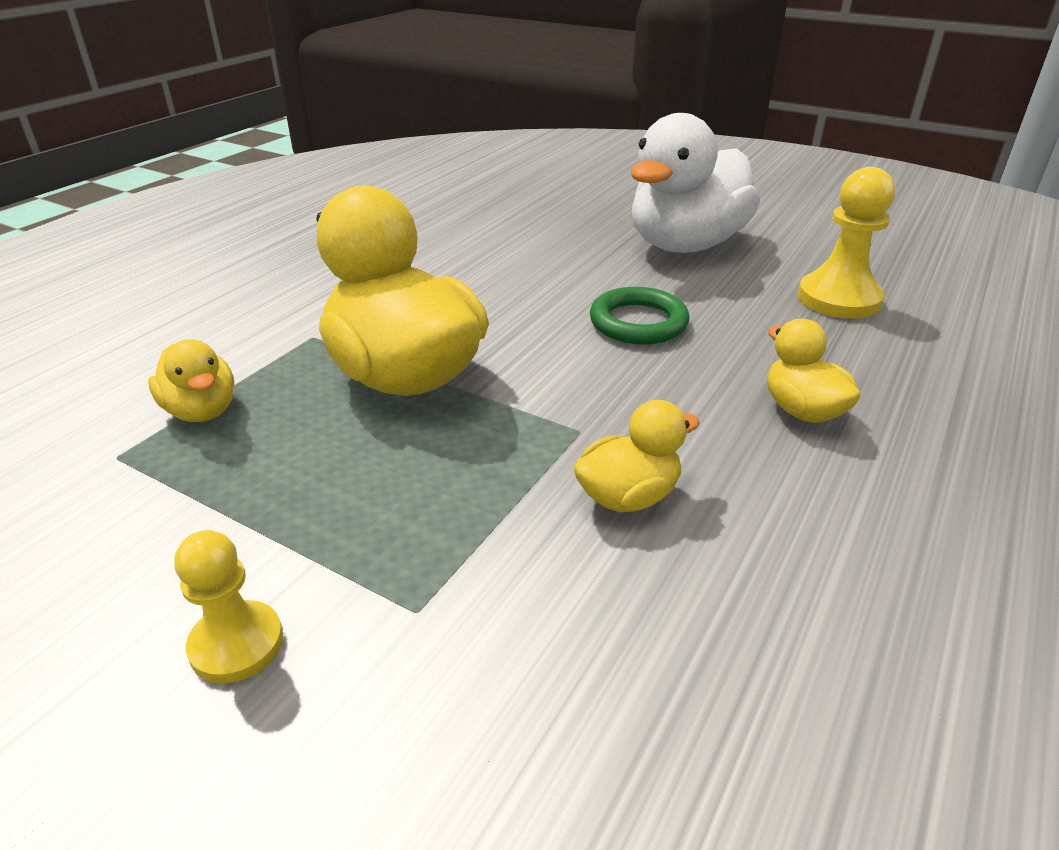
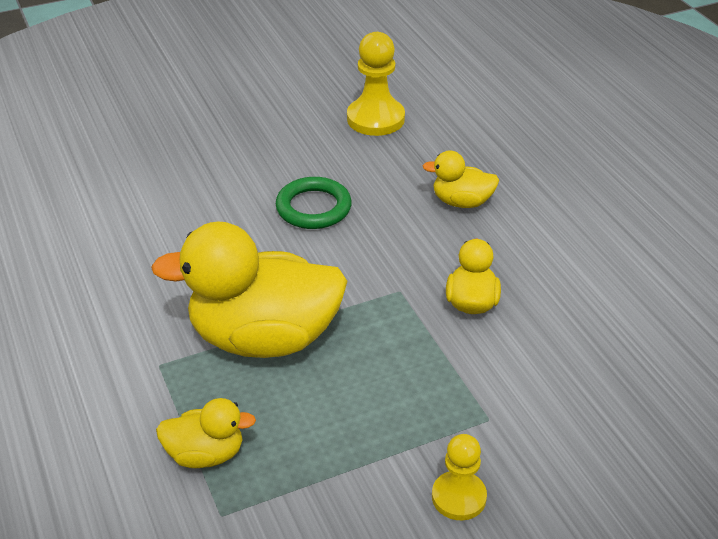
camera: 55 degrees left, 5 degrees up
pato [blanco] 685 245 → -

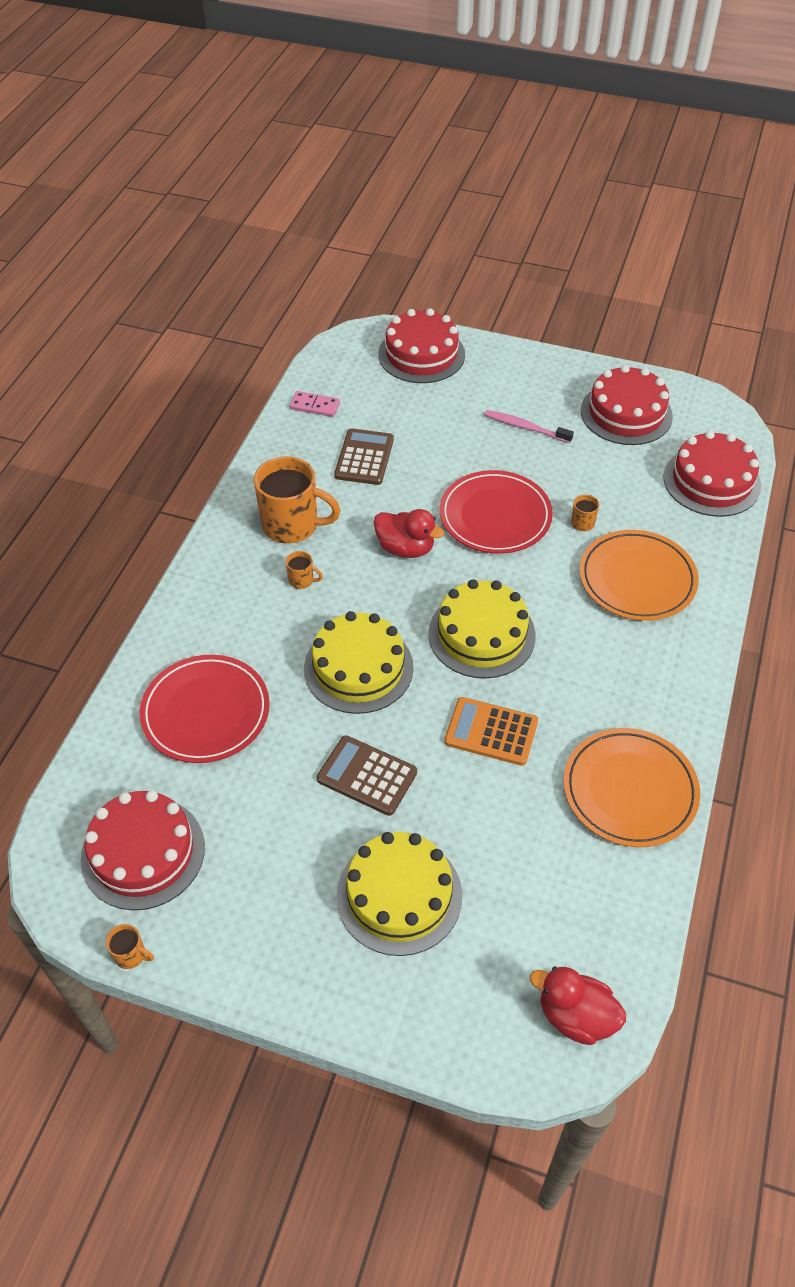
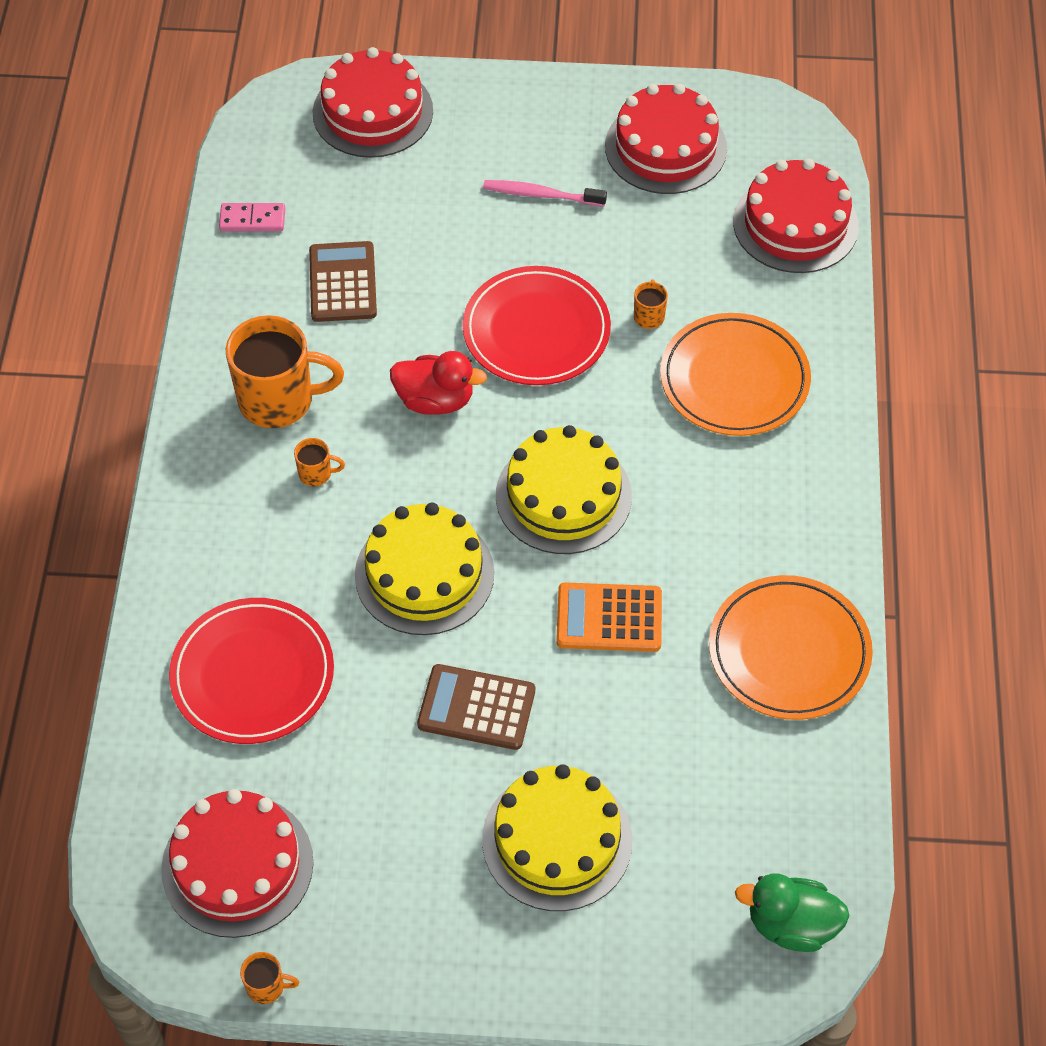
camera: 15 degrees left, 5 degrees up
pato [rojo] 575 1016 → pato [verde] 791 925

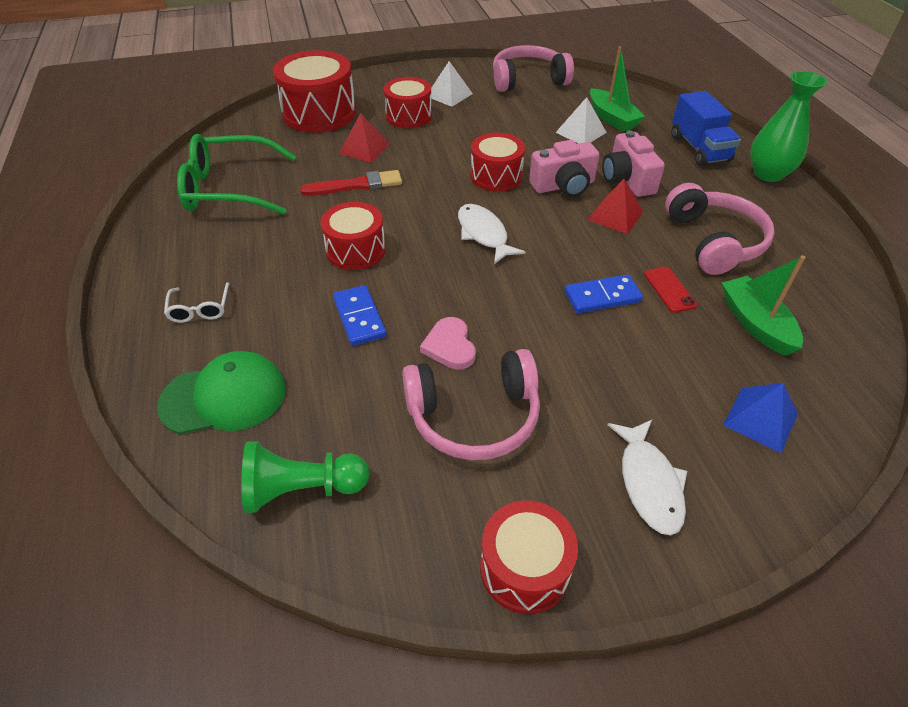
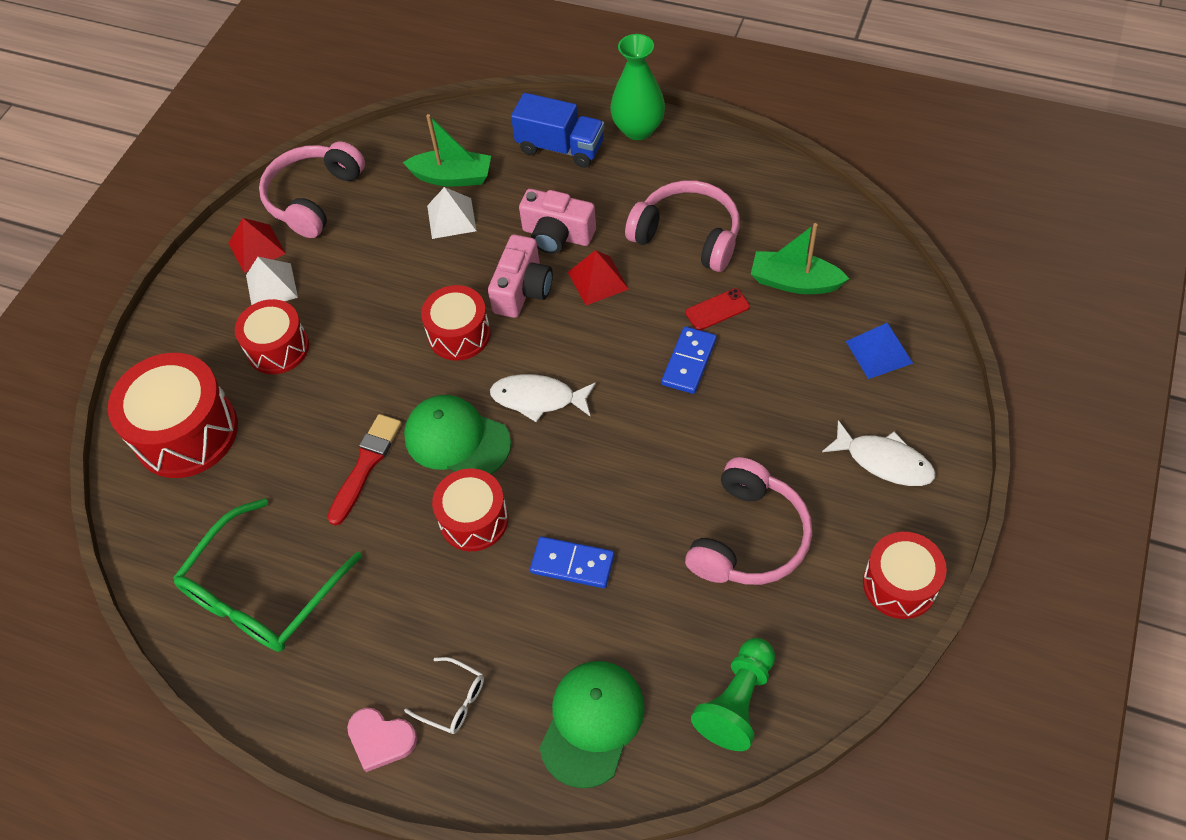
camera: 50 degrees left, 10 degrees up
pirámide [rojo] 364 148 → pirámide [rojo] 256 248, relocated
móvil [rojo] 669 289 → móvil [rojo] 717 309, 45 degrees counterclockwise
corazón [rosa] 450 346 → corazón [rosa] 381 739, relocated
- → gorra [verde] 457 439

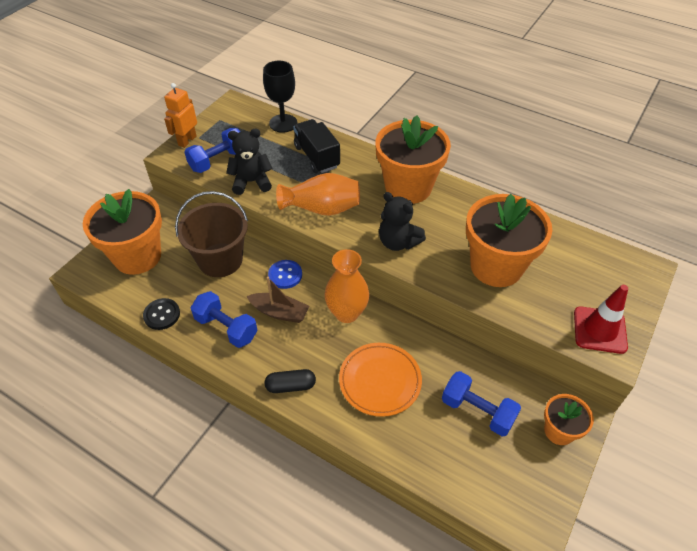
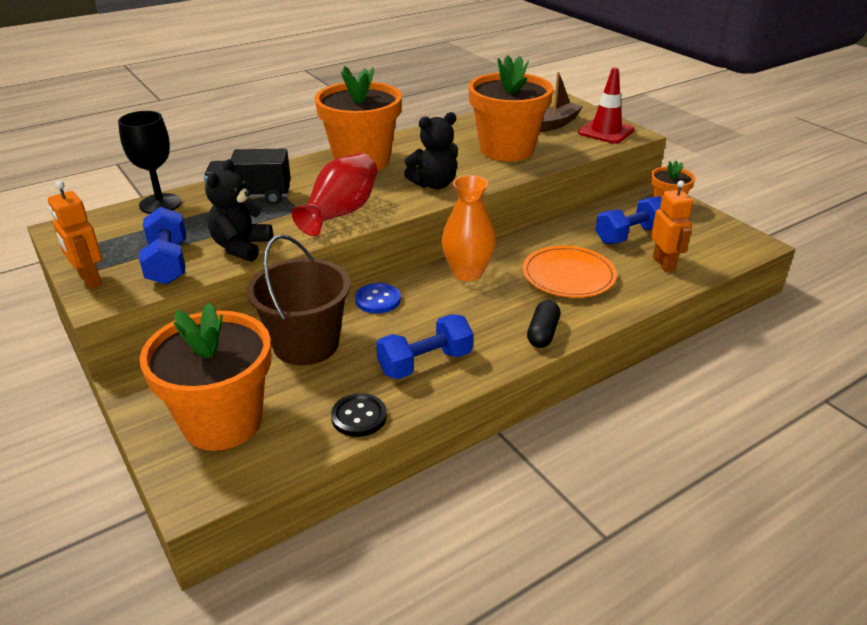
camera: 65 degrees left, 15 degrees down
florero [naranja] 322 208 → florero [rojo] 340 212
barco [marrón] 279 312 → barco [marrón] 557 123, relocated
- → robot [naranja] 664 264

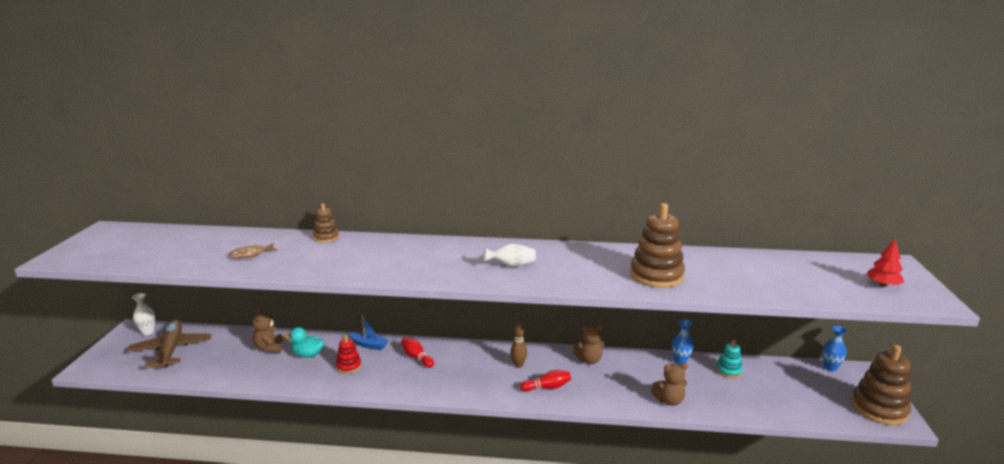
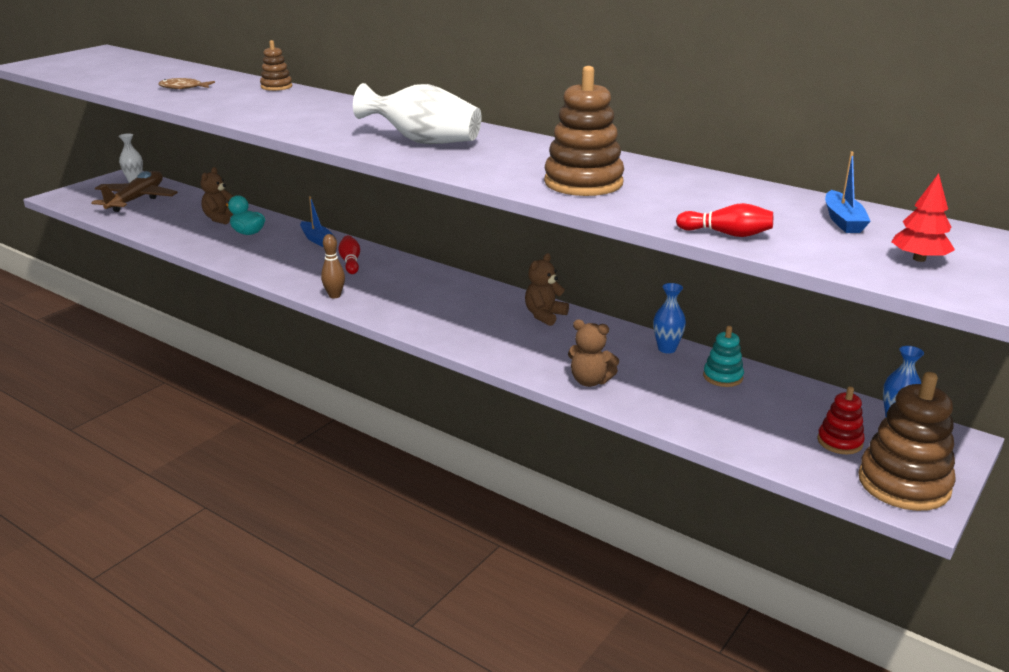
camera: 30 degrees right, 5 degrees up
florero [blanco] 511 265 → florero [blanco] 423 141, x1.81
bolo [marrón] 518 365 → bolo [marrón] 334 295, relocated
osito [marrón] 589 360 → osito [marrón] 544 316, 105 degrees clockwise
juguete apilable [rojo] 349 366 → juguete apilable [rojo] 839 442, relocated
bolo [rojo] 547 387 → bolo [rojo] 727 234, relocated
- → barco [azul] 843 221

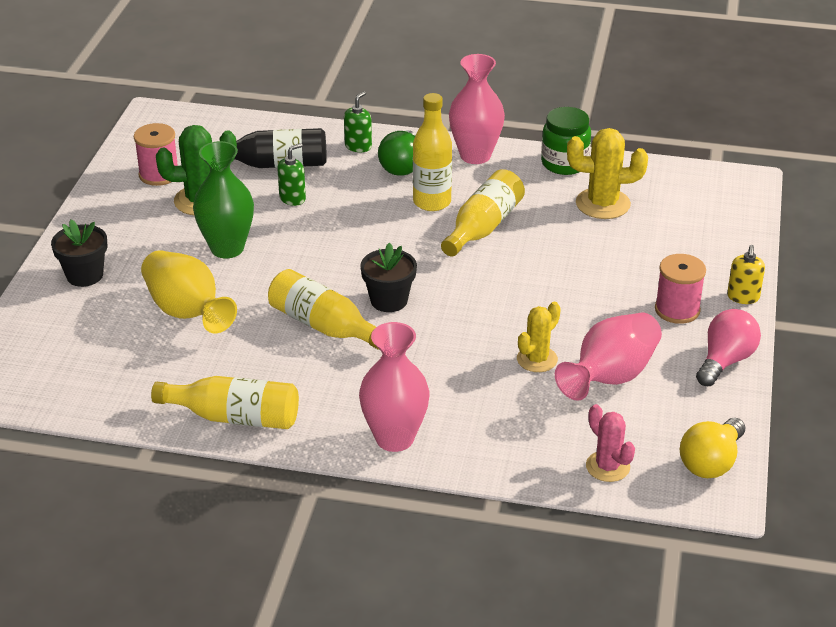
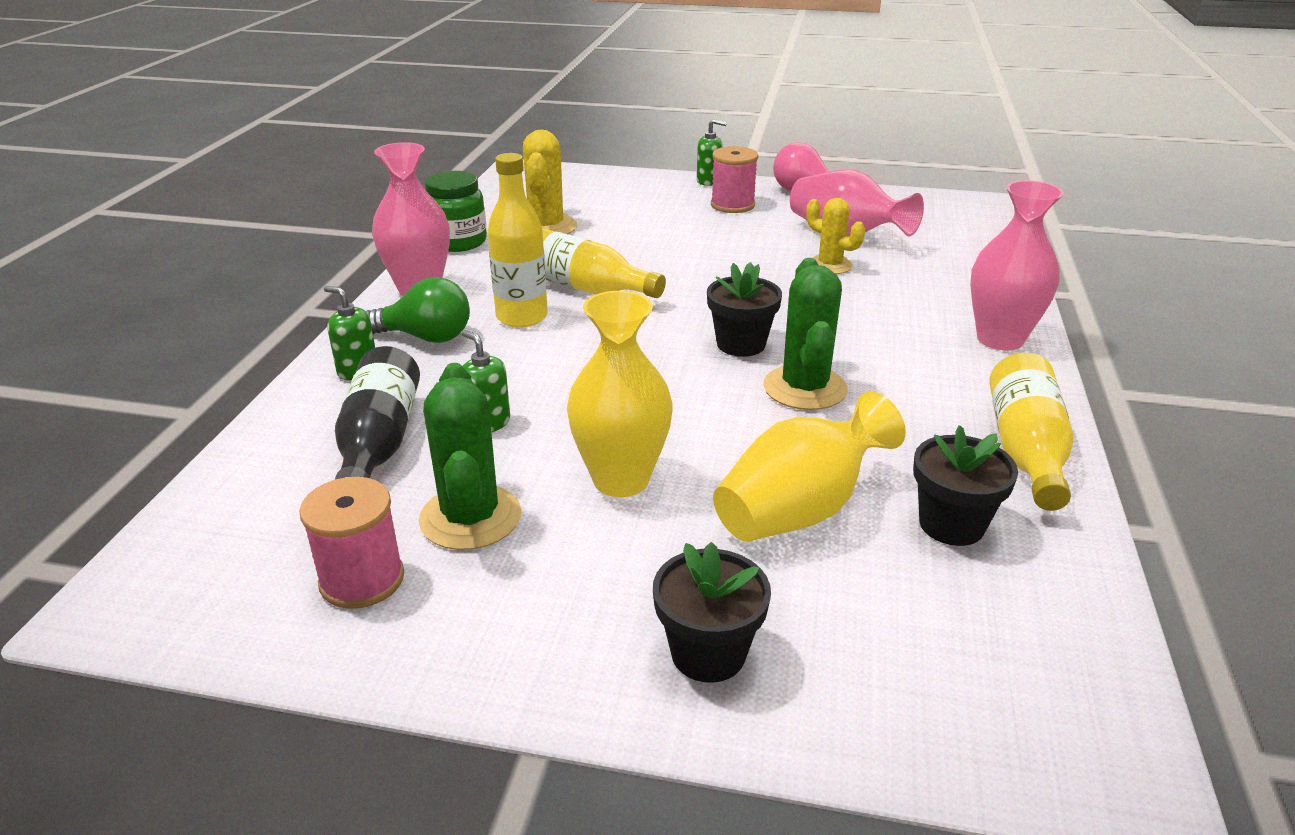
camera: 90 degrees left, 5 degrees down
florero [verde] 227 248 → florero [amarillo] 621 480
dispensador de jabón [amarillo] 743 297 → dispensador de jabón [verde] 709 181
botella [amarillo] 323 326 → cactus [verde] 805 388
cactus [rosa] 607 467 → -
bombilla [amarillo] 711 462 → -
- → maceta [negro] 951 524

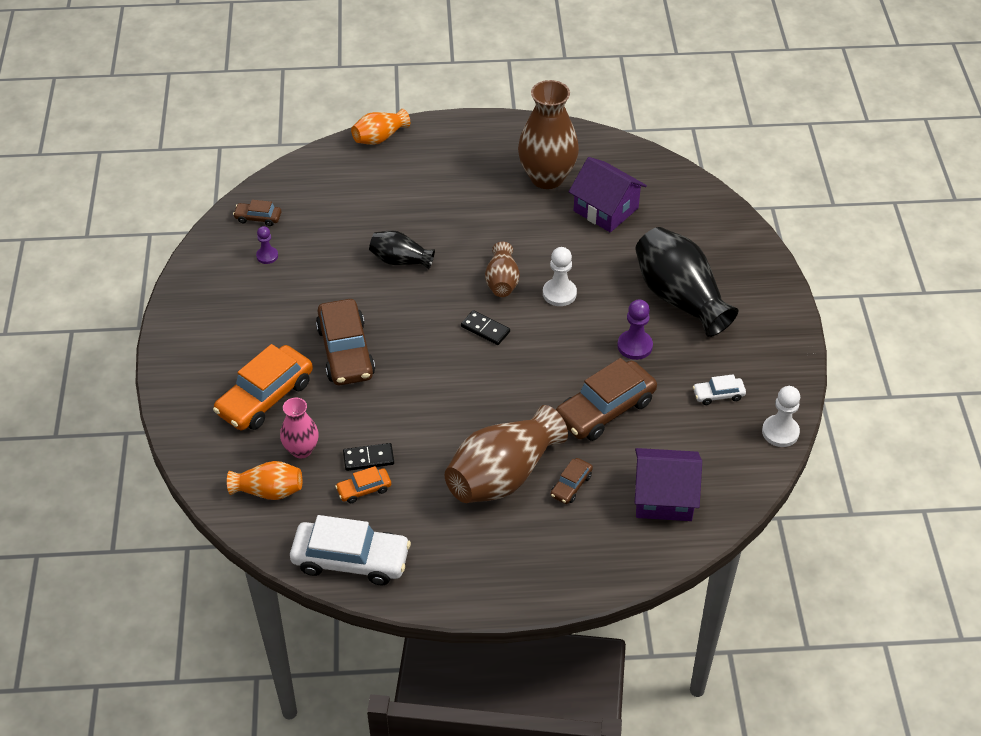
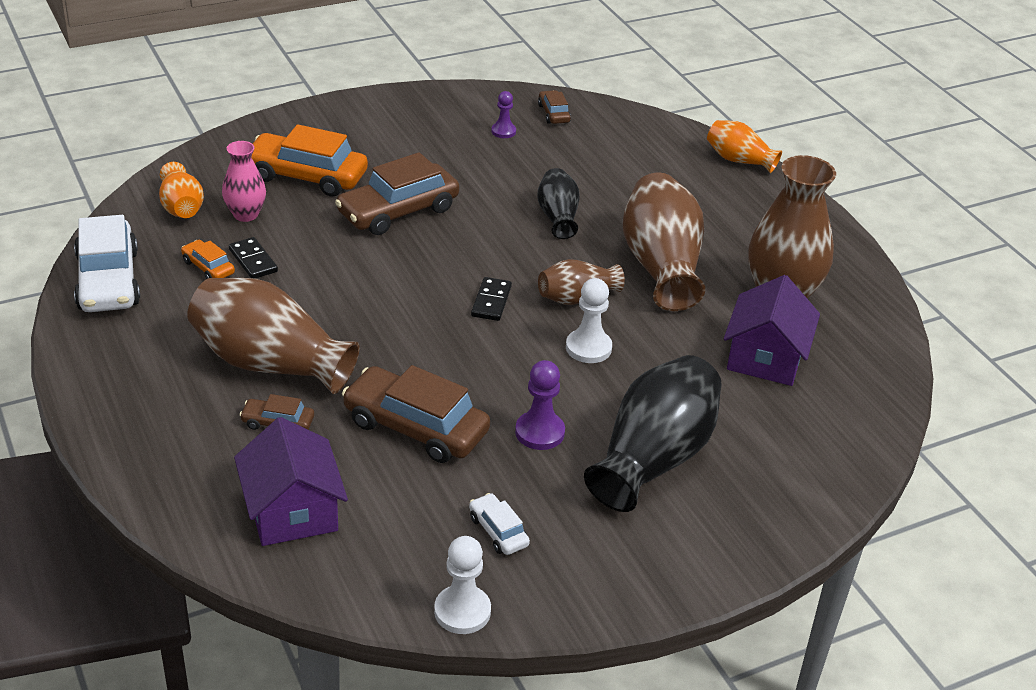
camera: 65 degrees right, 10 degrees down
- → florero [marrón] 661 266

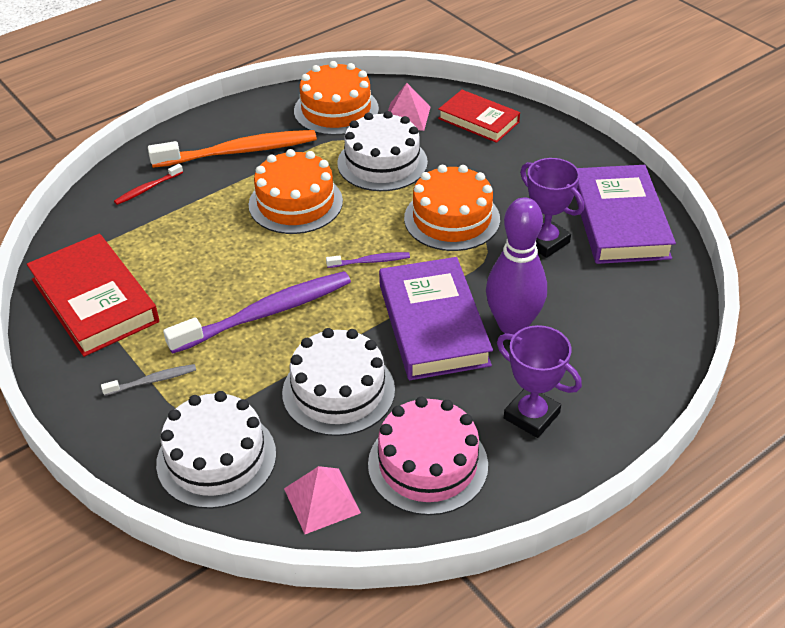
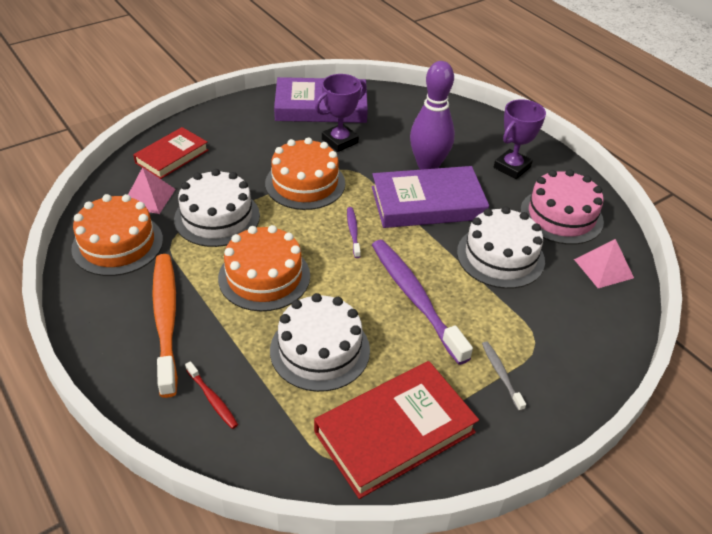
camera: 90 degrees left, 0 degrees up
tarta [blanco] 216 458 → tarta [blanco] 320 350, relocated

